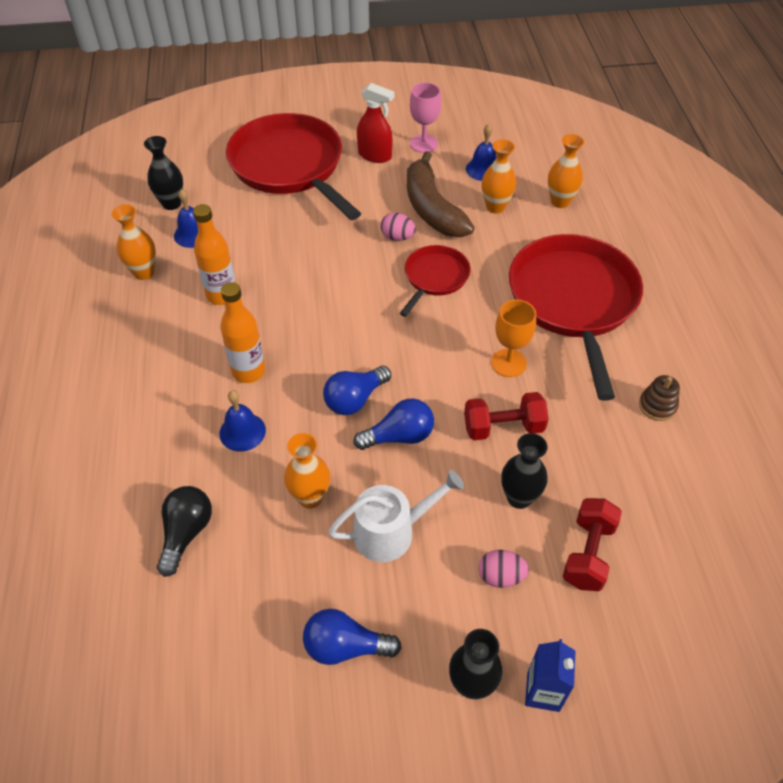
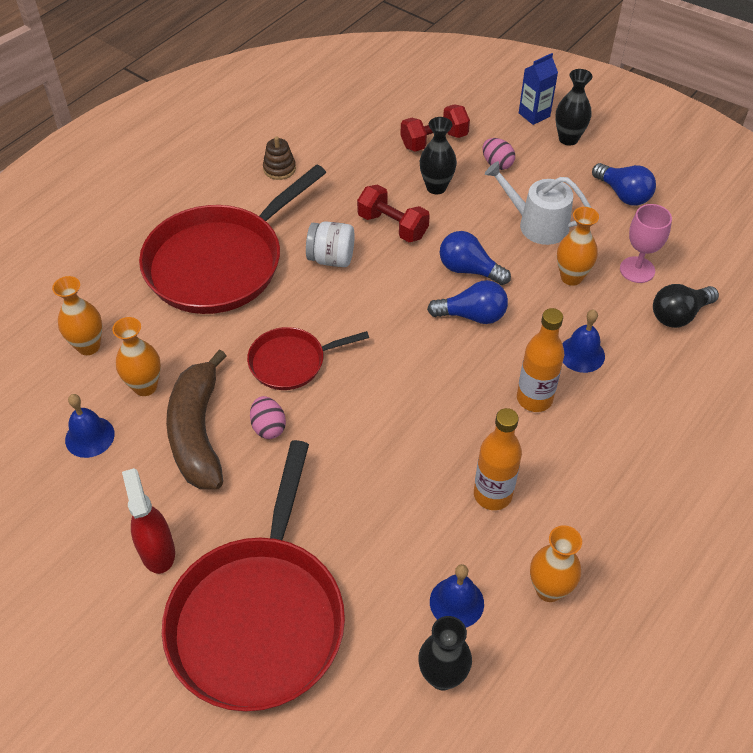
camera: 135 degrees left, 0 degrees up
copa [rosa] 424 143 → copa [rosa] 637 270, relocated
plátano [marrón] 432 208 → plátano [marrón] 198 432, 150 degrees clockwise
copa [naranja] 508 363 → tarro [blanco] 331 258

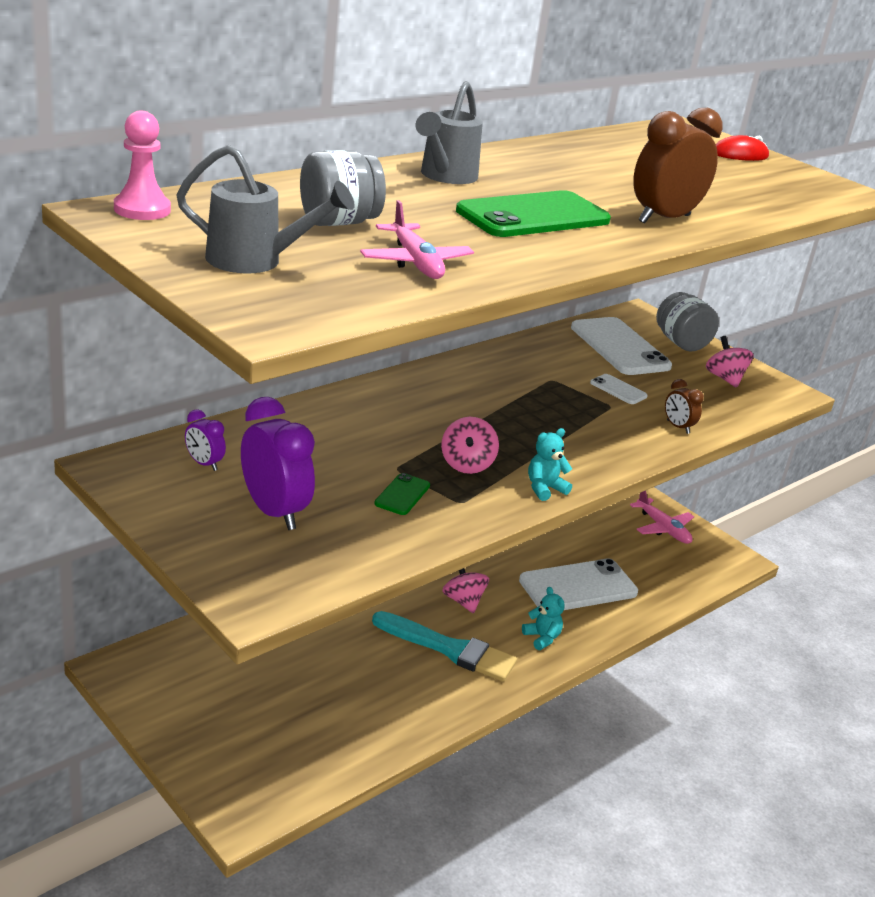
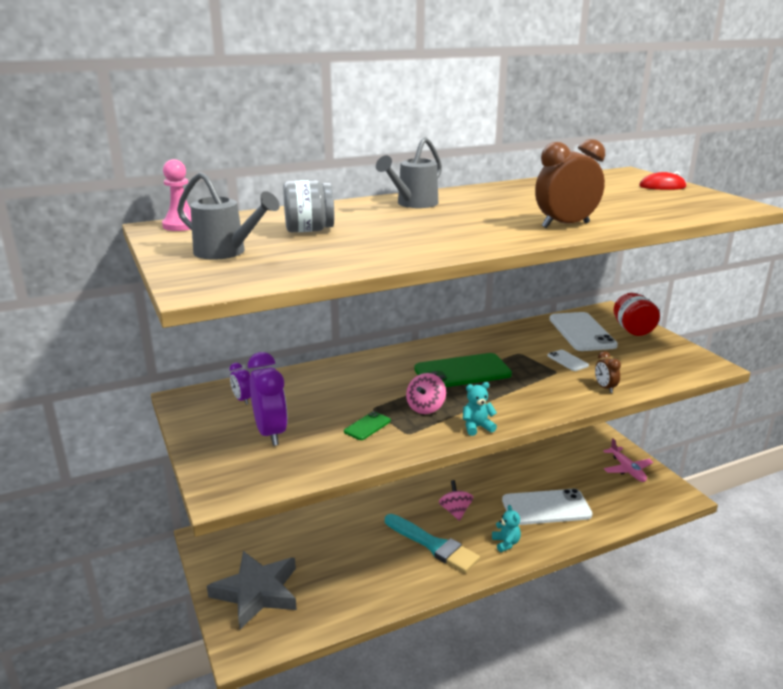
camera: 20 degrees right, 5 degrees down
móvil [verde] 533 216 → móvil [verde] 462 372, relocated
avión [rosa] 415 262 → -
tarro [gris] 681 343 → tarro [rojo] 633 330
peonza [rosa] 725 378 → -
- → estrella [gris] 257 592

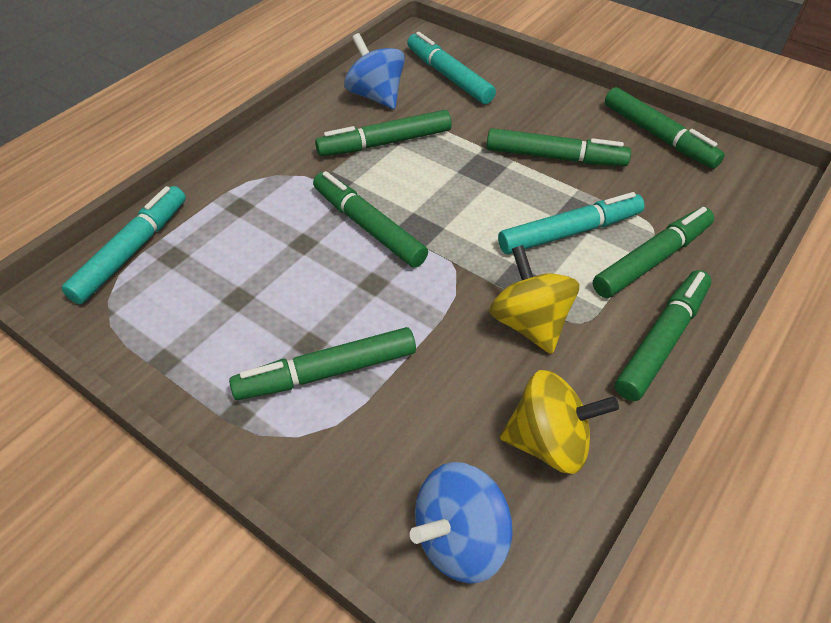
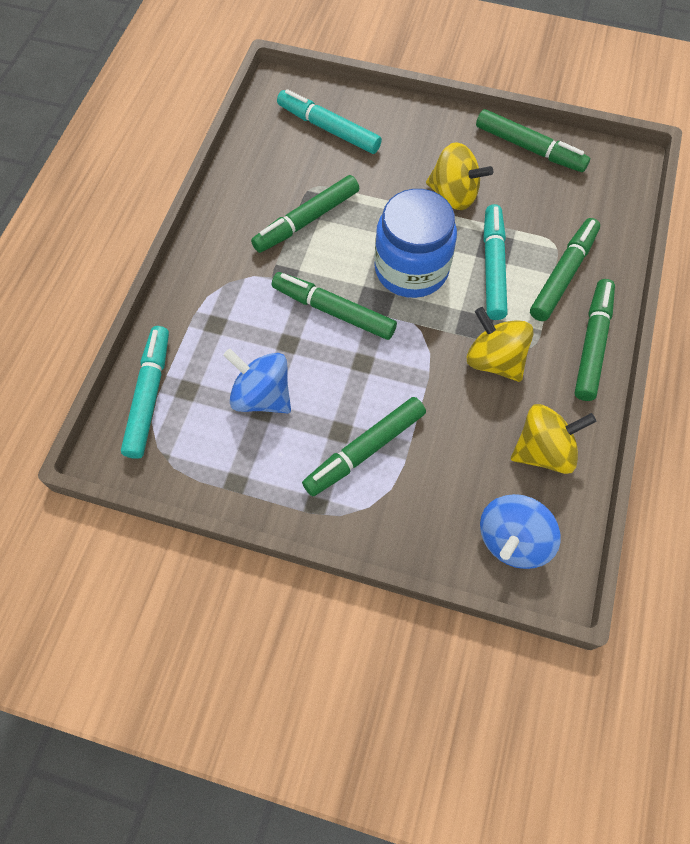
camera: 20 degrees left, 15 degrees up
peonza [azul] 376 96 → peonza [azul] 262 396, relocated
rotulador [verde] 554 157 → peonza [amarillo] 454 195
rotulador [turquesa] 568 232 → rotulador [turquesa] 493 268, 45 degrees counterclockwise
- → tarro [azul] 411 269

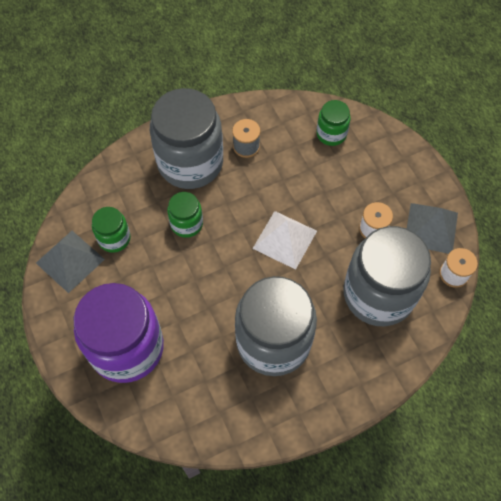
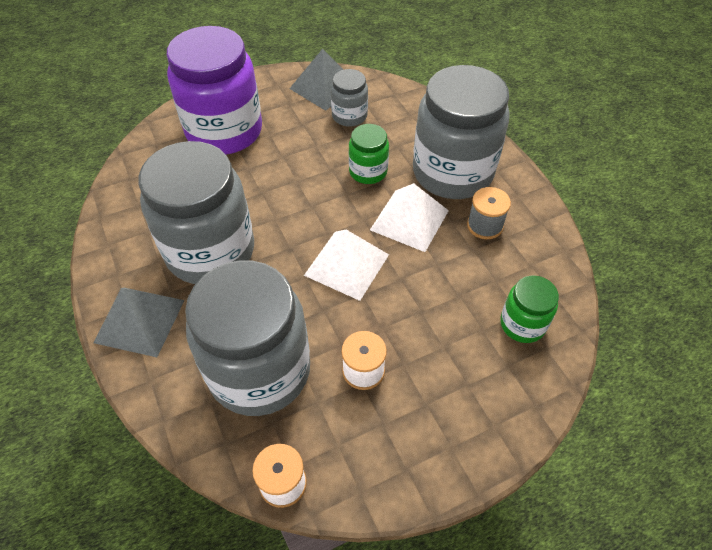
camera: 90 degrees right, 10 degrees down
pirámide [gris] 431 228 → pirámide [gris] 140 321, relocated
tarro [verde] 114 238 → tarro [gris] 349 116
- → pirámide [blanco] 409 220

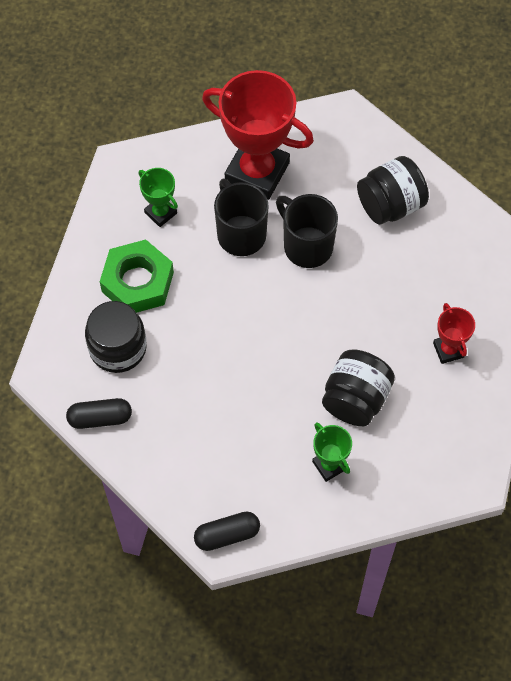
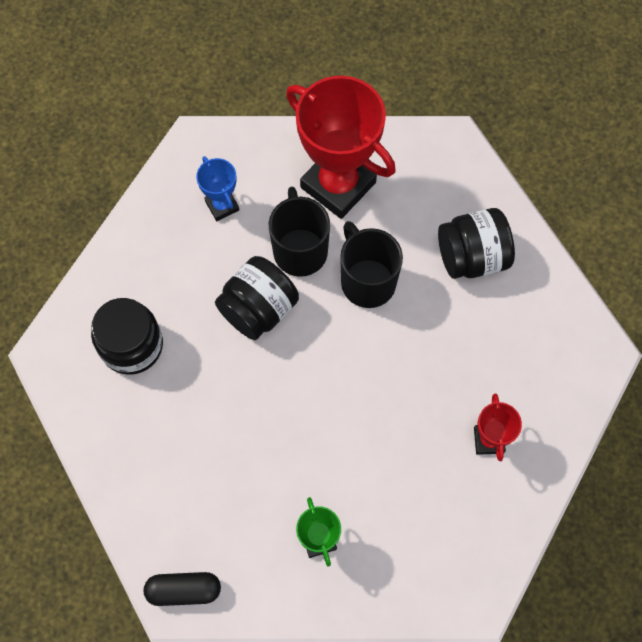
camera: 15 degrees right, 5 degrees up
trofeo [verde] 160 213 → trofeo [azul] 222 206
tuerca [verde] 137 282 → -
tarro [negro] 355 399 → tarro [negro] 258 309, relocated
cápsula [negro] 100 418 → -

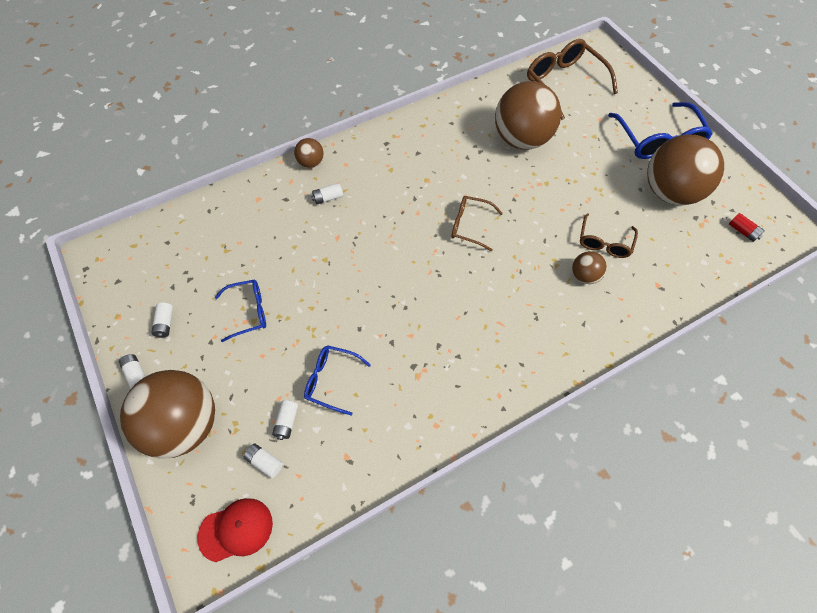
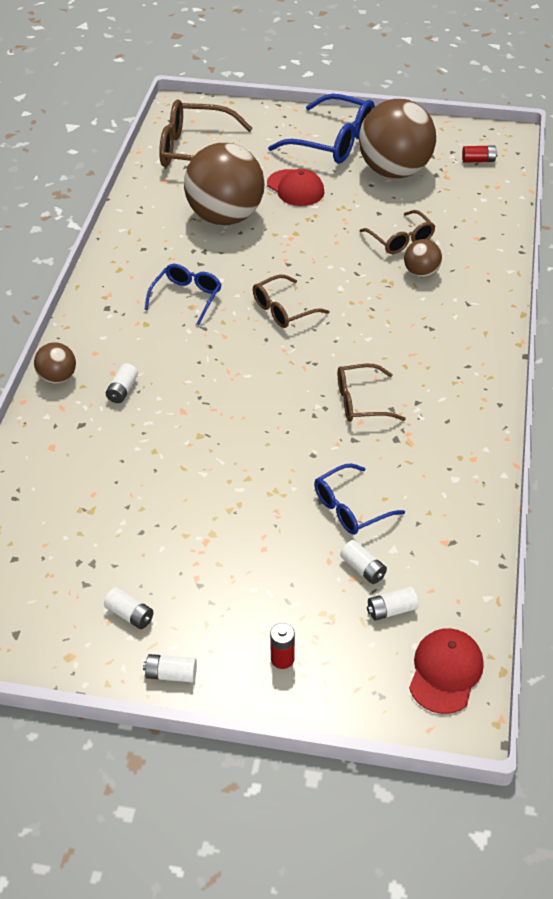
camera: 50 degrees left, 15 degrees down
gafas [azul] 249 312 → gafas [azul] 187 297, relocated
pelota [marrón] 184 425 → pila [rojo] 282 659
- → gorra [rojo] 295 188
- → gafas [marrón] 360 402

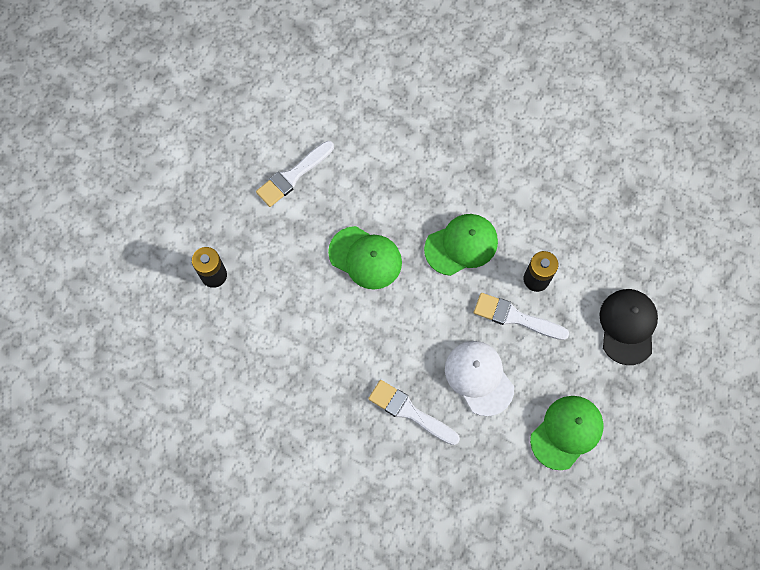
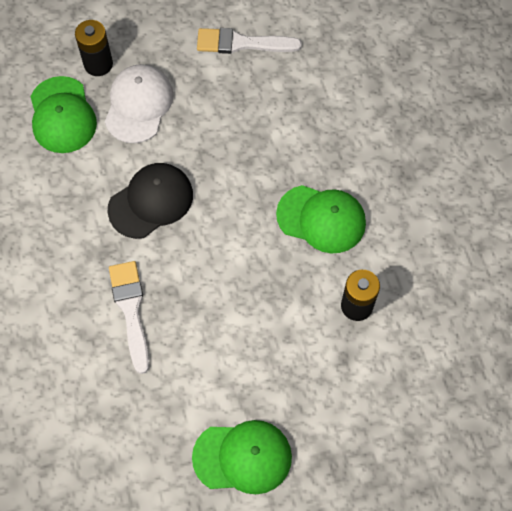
camera: 45 degrees right, 5 degrees down
gorra [verde] 365 258 → gorra [verde] 62 115, relocated
gorra [negro] 627 326 → gorra [negro] 151 201, relocated
pincel [blanco] 515 317 → -
gorra [blanco] 479 378 → gorra [blanco] 138 105, relocated

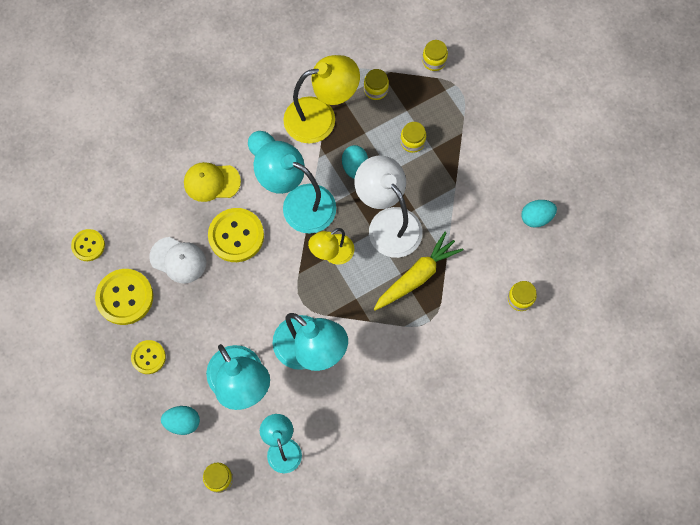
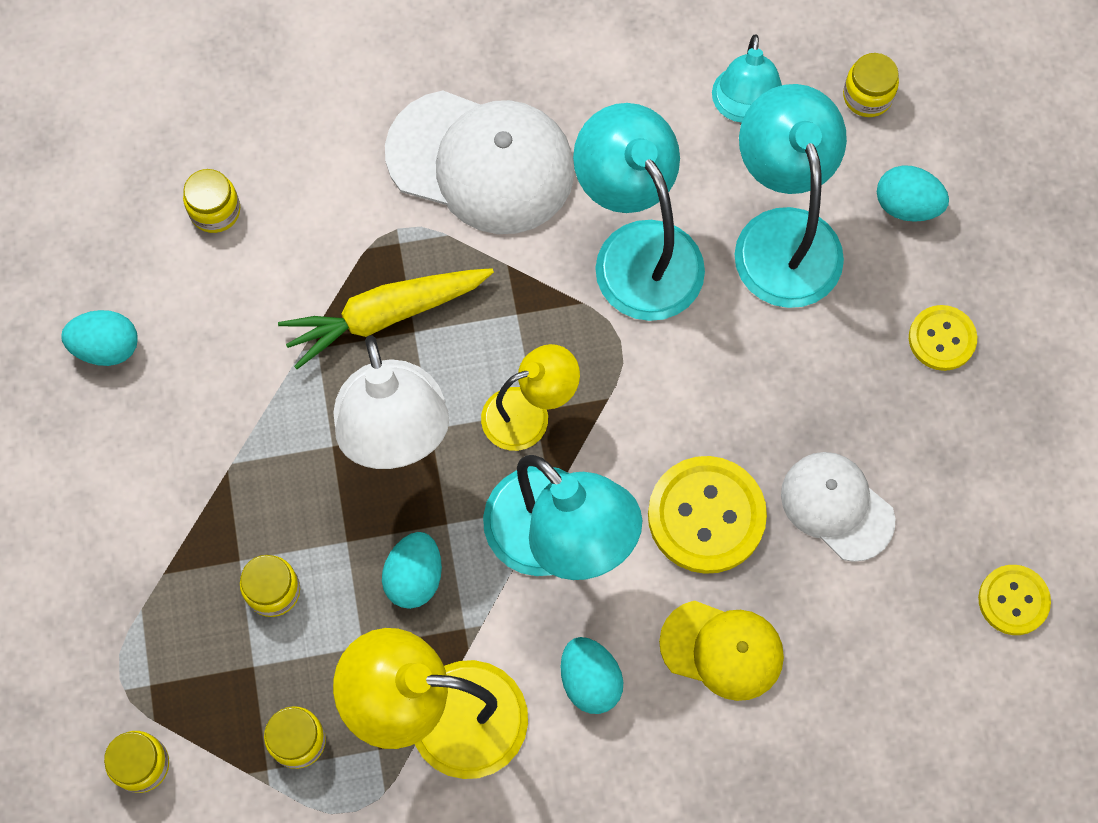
camera: 160 degrees left, 0 degrees up
botón [amarillo] 125 297 → -
- → gorra [blanco] 481 162

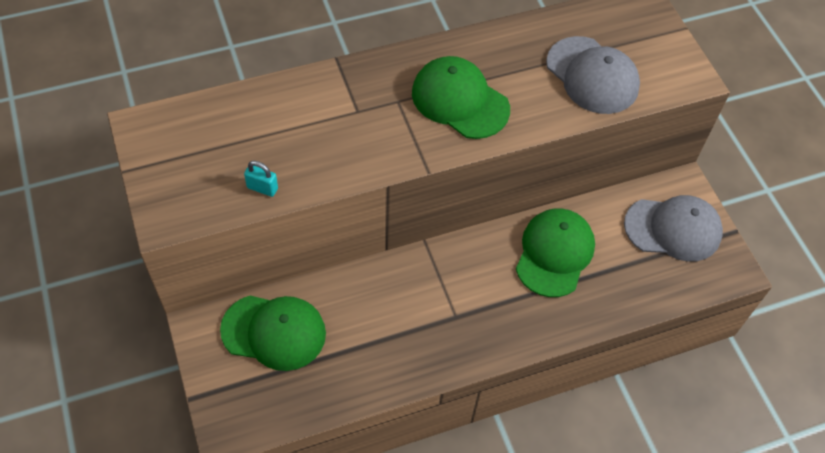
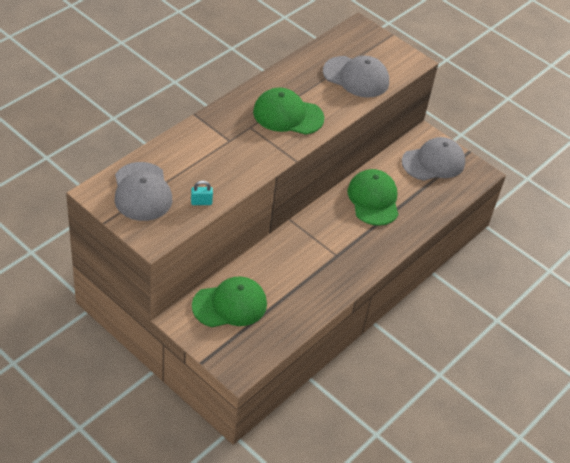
camera: 30 degrees left, 10 degrees down
- → gorra [gris] 142 192

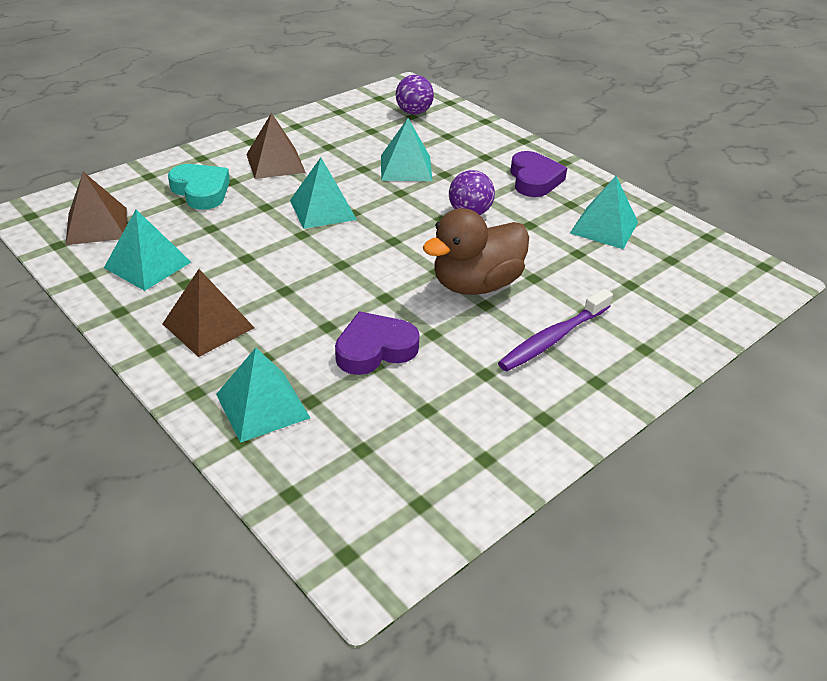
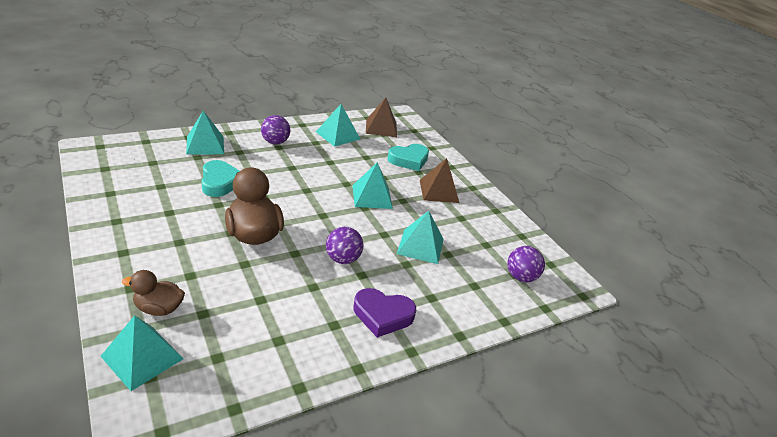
camera: 100 degrees right, 5 degrees down
pirámide [turquesa] 604 227 → pirámide [turquesa] 142 357, relocated
pirámide [marrón] 208 326 → pelota [morado] 275 142
cepillo de dientes [morado] 553 338 → -
corazón [morado] 375 349 → corazón [turquesa] 220 182
- → pato [marrón] 159 308

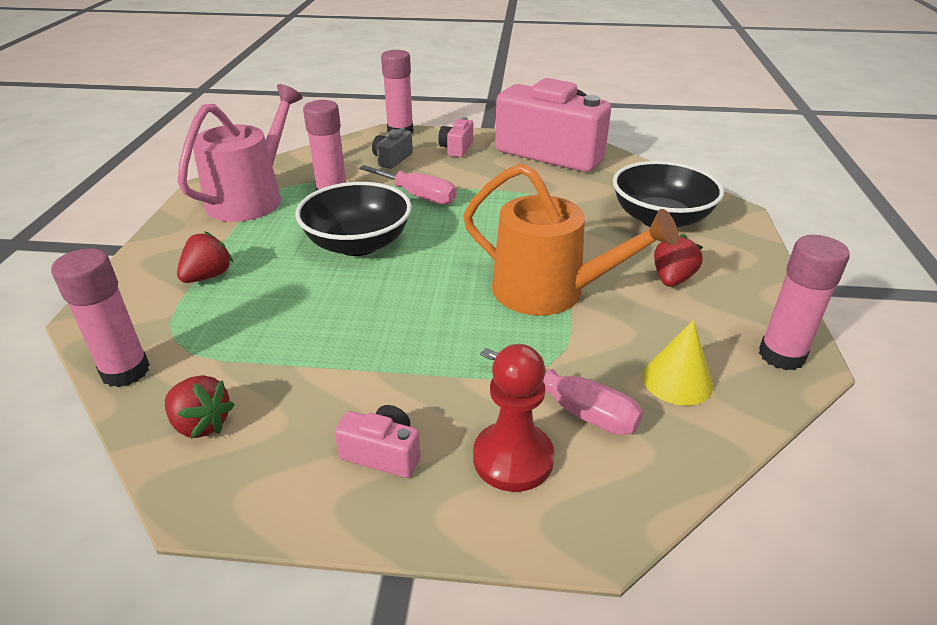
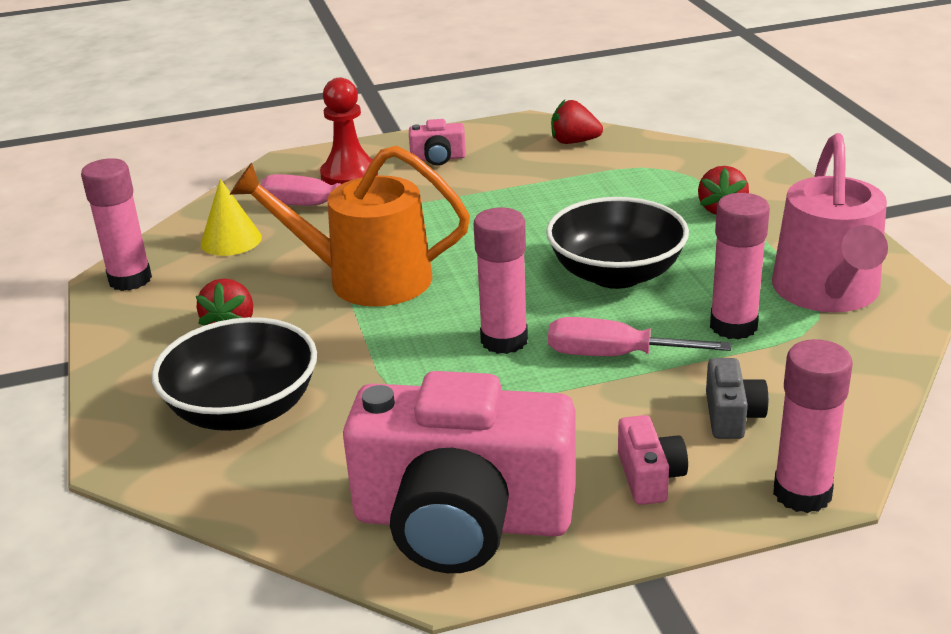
camera: 160 degrees right, 5 degrees down
barra de pegamento [rosa] 125 371 → barra de pegamento [rosa] 504 340, relocated

